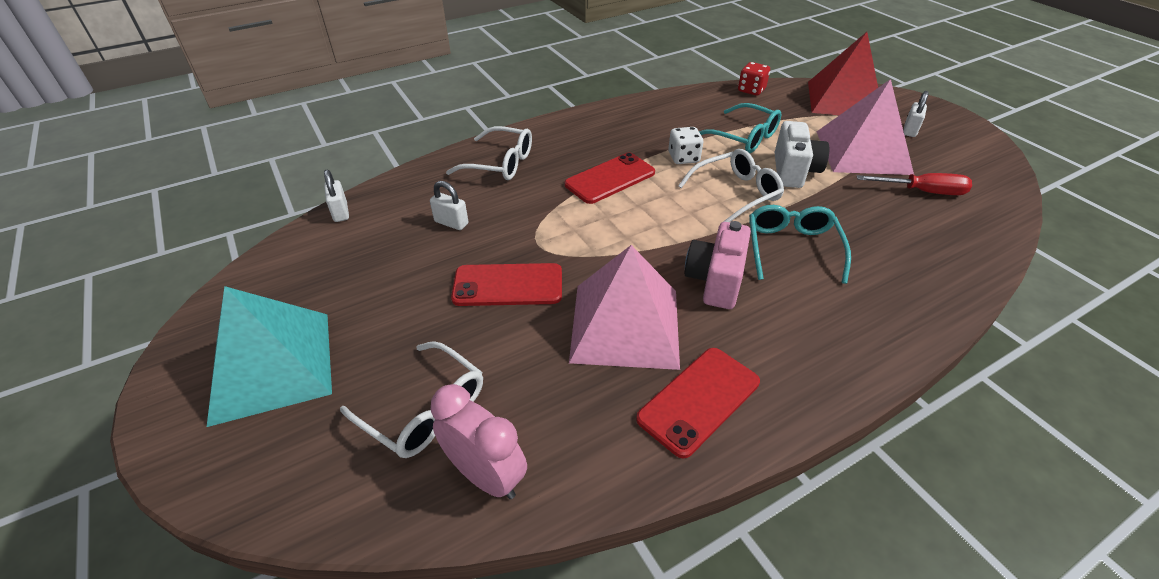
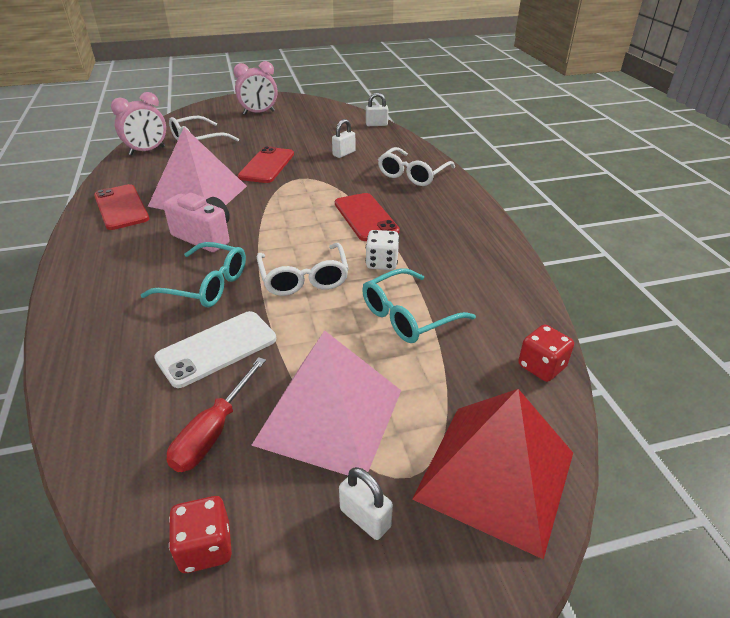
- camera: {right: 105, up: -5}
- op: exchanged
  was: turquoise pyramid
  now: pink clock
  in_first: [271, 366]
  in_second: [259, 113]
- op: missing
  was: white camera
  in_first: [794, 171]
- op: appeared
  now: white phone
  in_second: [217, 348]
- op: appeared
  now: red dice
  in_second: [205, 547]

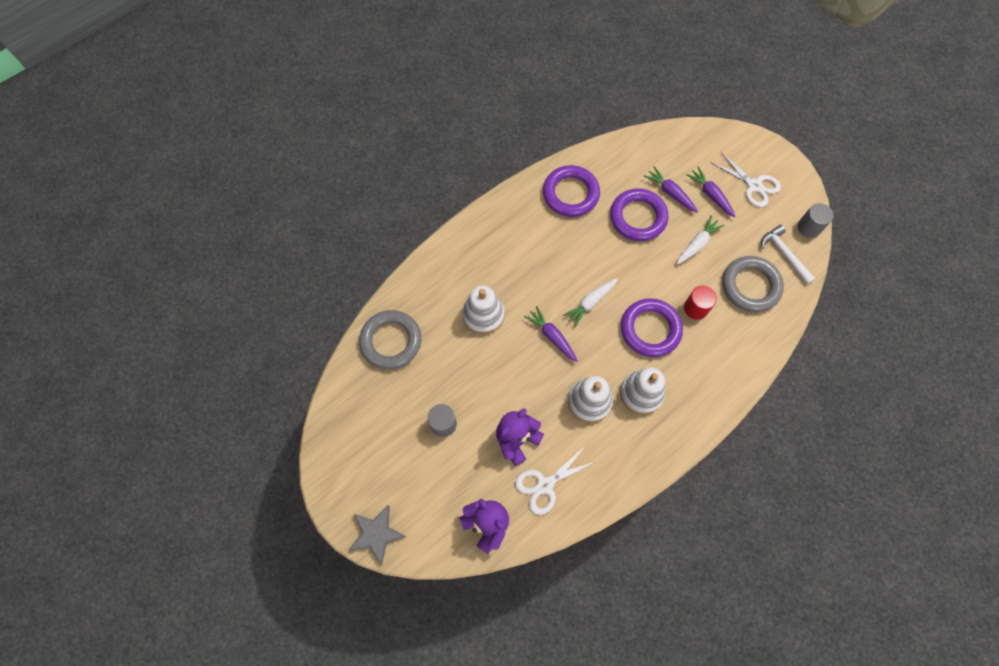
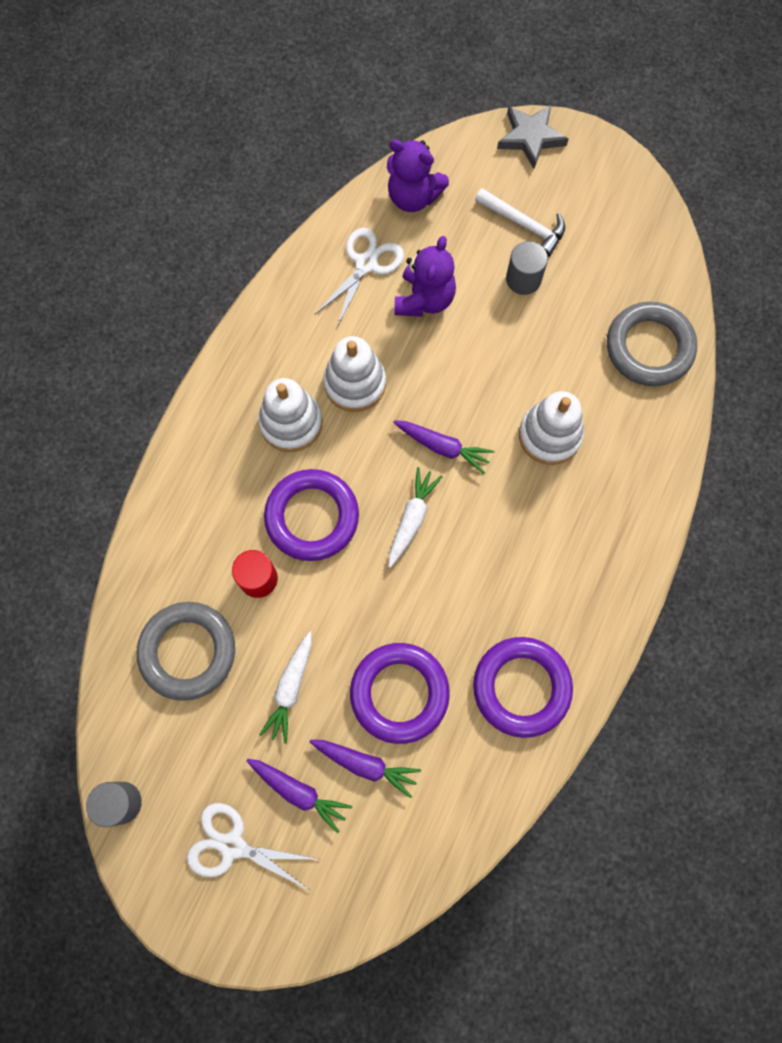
- camera: {right: 155, up: 5}
- op: relocated
  was: white hammer
  in_first: [784, 254]
  in_second: [524, 225]

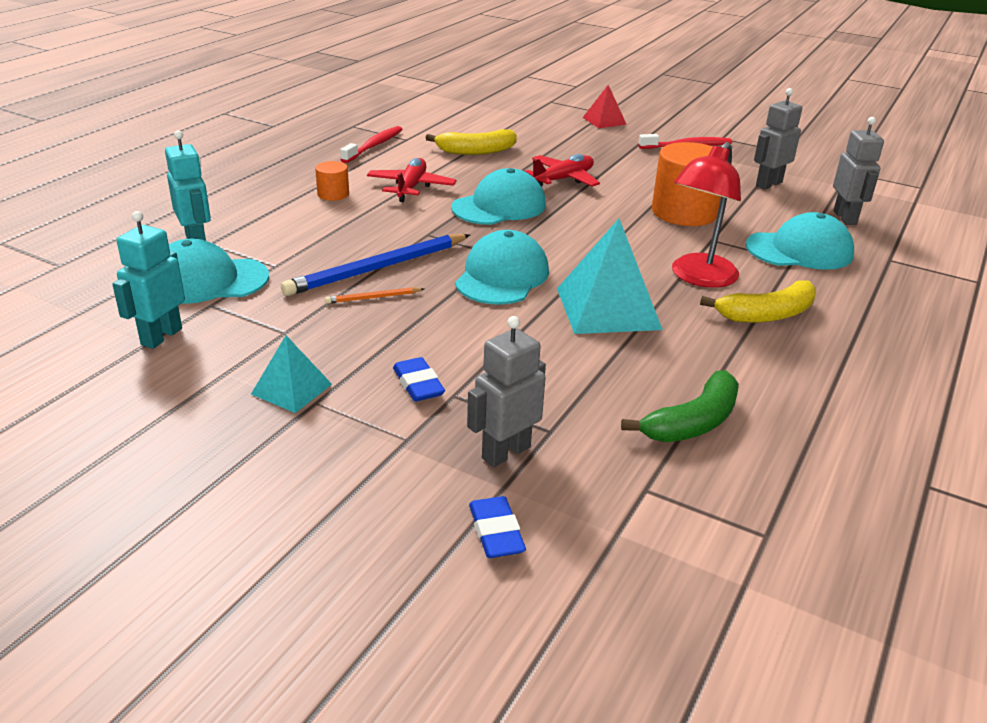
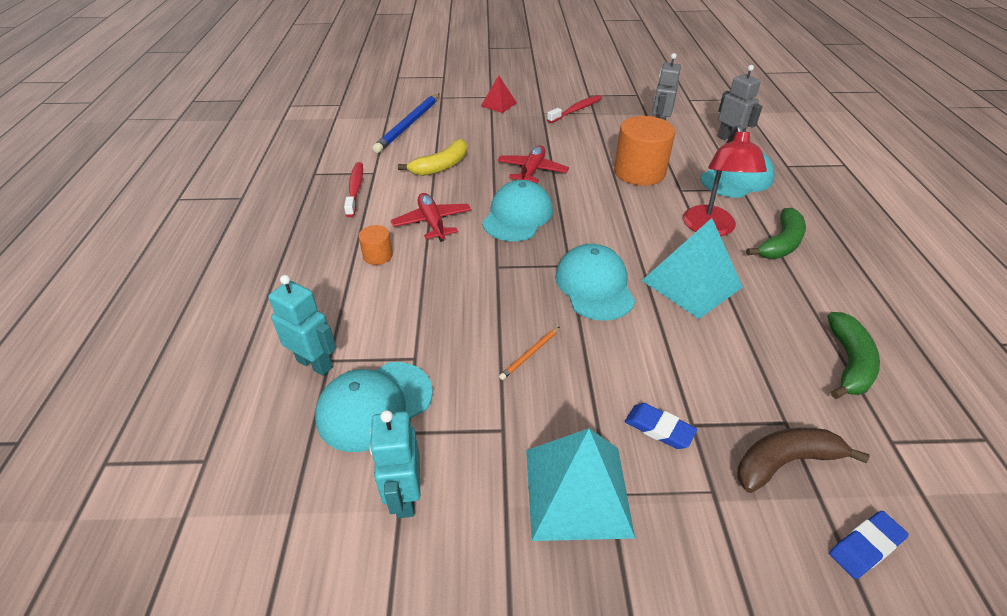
- camera: {right: -30, up: 10}
- op: size
  was: turquoise pyramid
  in_first: [292, 389]
  in_second: [577, 491]
  ratio: 1.79
- op: relocated
  was: blue pencil
  in_first: [377, 268]
  in_second: [409, 125]
- op: exchanged
  was: grey robot
  now: brown banana
  in_first: [505, 452]
  in_second: [785, 462]
- op: spun
  was: blue eraser
  in_first: [496, 532]
  in_second: [865, 546]
  clockwise: -75
- op: colour
  was: yellow banana
  now: green banana
  in_first: [767, 315]
  in_second: [780, 243]

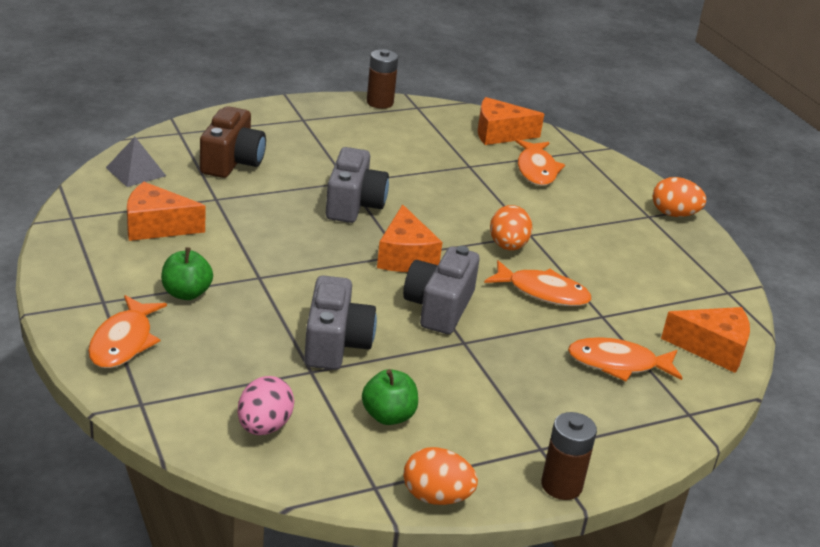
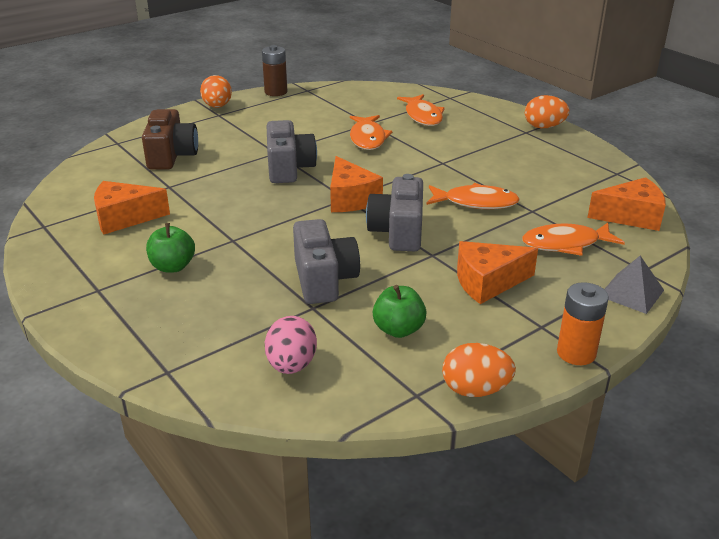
- camera: {right: -10, up: 0}
- op: relocated
  was: orange fish
  in_first: [124, 342]
  in_second: [368, 138]
- op: relocated
  was: grey pyramid
  in_first: [136, 171]
  in_second: [631, 293]
- op: relocated
  was: orange cheese
  in_first: [499, 134]
  in_second: [487, 282]
- op: relocated
  was: orange egg
  in_first: [508, 246]
  in_second: [217, 106]
- op: colour
  was: brown battery
  now: orange battery
  in_first: [561, 485]
  in_second: [576, 353]

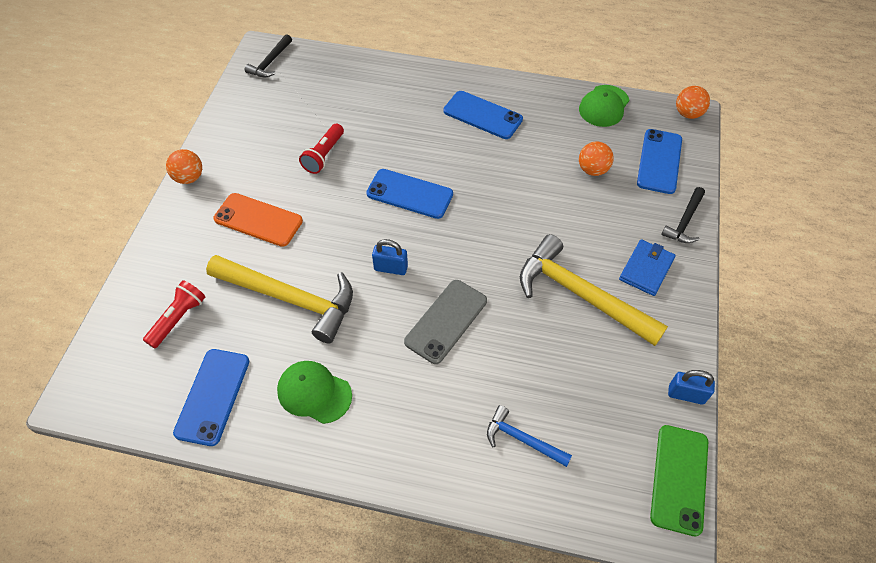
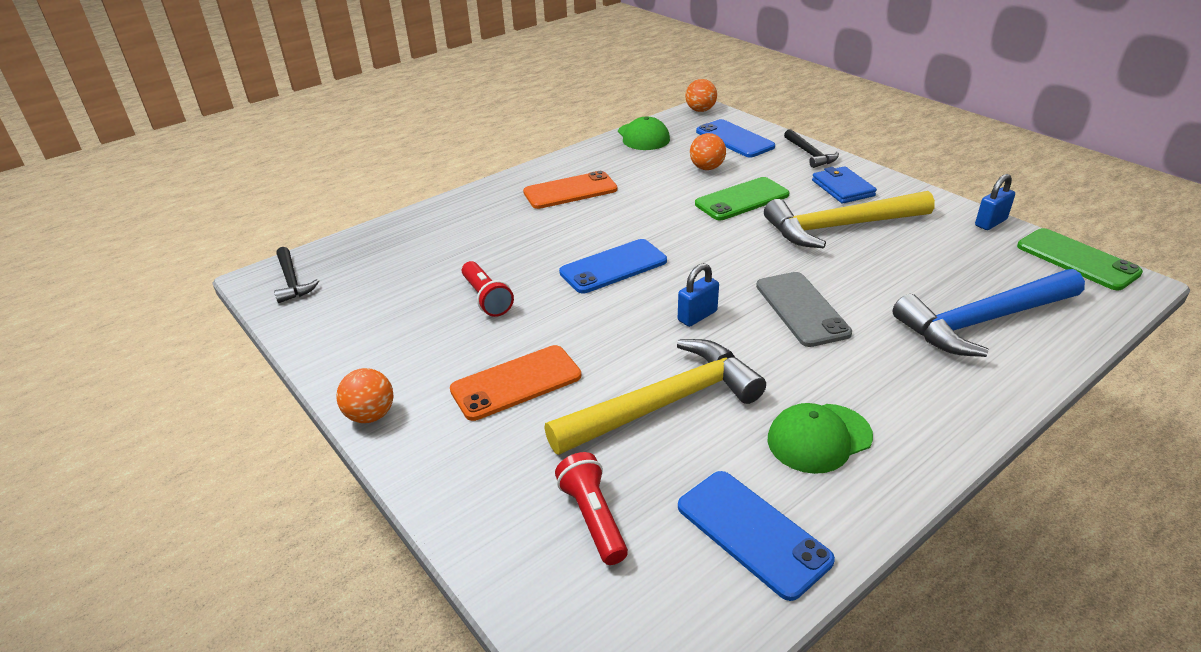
- camera: {right: -50, up: -20}
- op: colour
  was: blue phone
  now: orange phone
  in_first: [482, 115]
  in_second: [570, 191]
- op: size
  was: blue hammer
  in_first: [522, 439]
  in_second: [983, 321]
  ratio: 1.97
- op: appeared
  now: green phone
  in_second: [742, 199]

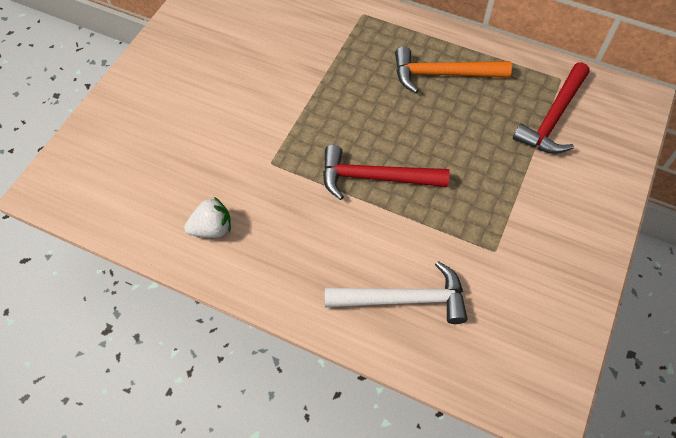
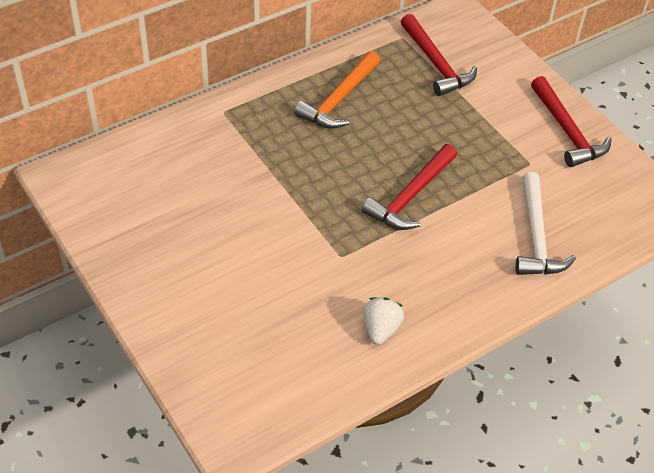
- camera: {right: -60, up: -10}
- op: spun
  was: white hammer
  in_first: [404, 299]
  in_second: [536, 237]
  clockwise: 150
- op: appeared
  now: red hammer
  in_second: [567, 131]

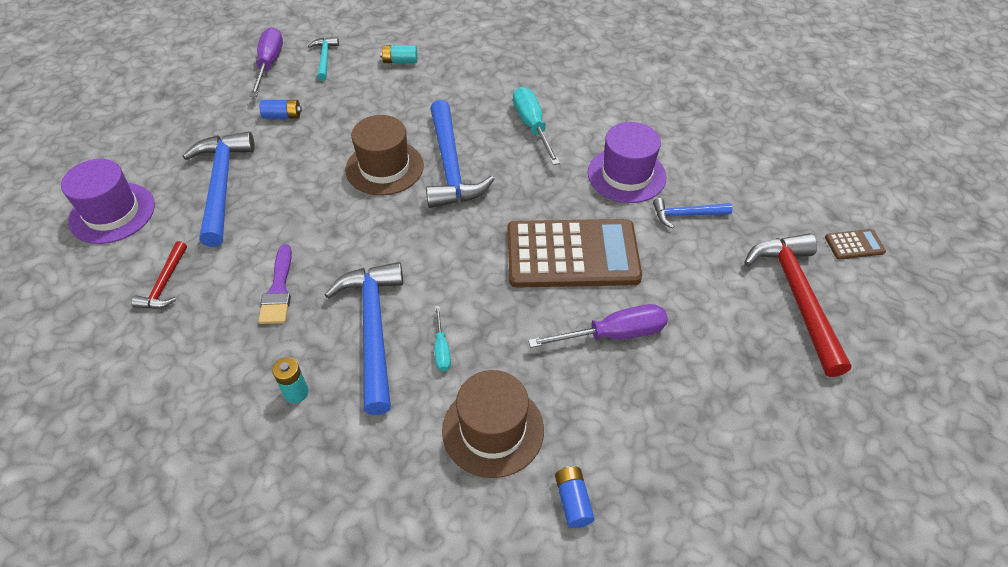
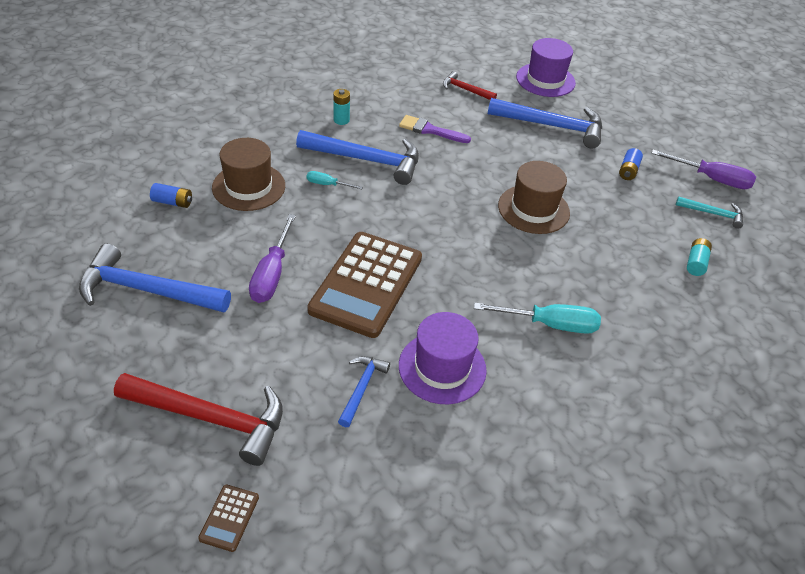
- camera: {right: 110, up: -5}
- op: relocated
  was: blue hammer
  in_first: [451, 166]
  in_second: [146, 290]

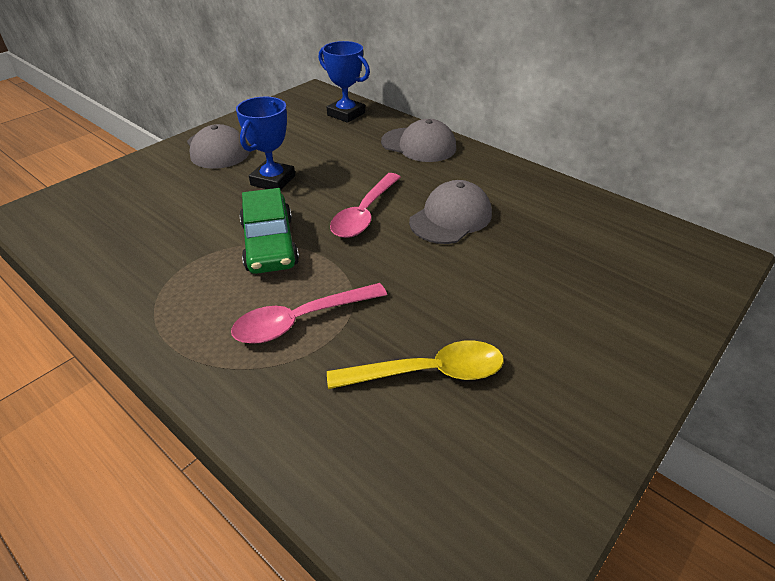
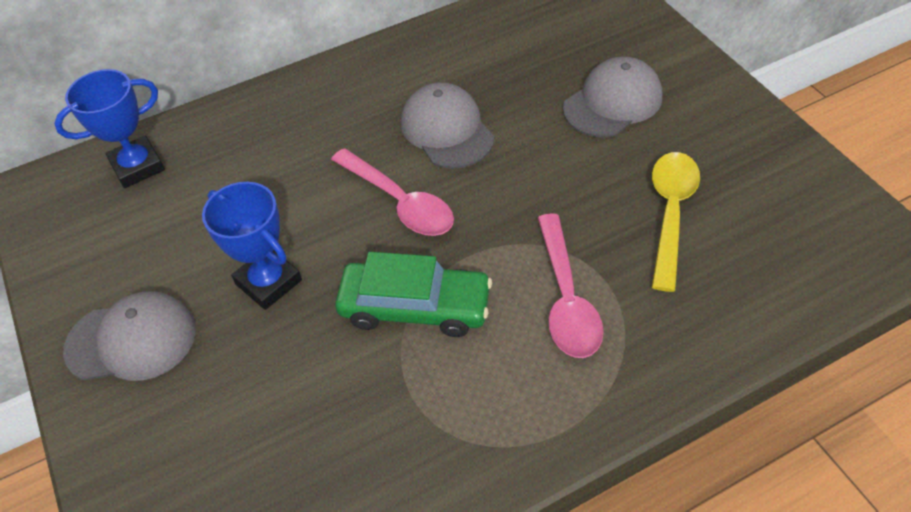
- camera: {right: -65, up: 10}
- op: relocated
  was: grey cap
  in_first: [419, 145]
  in_second: [613, 102]

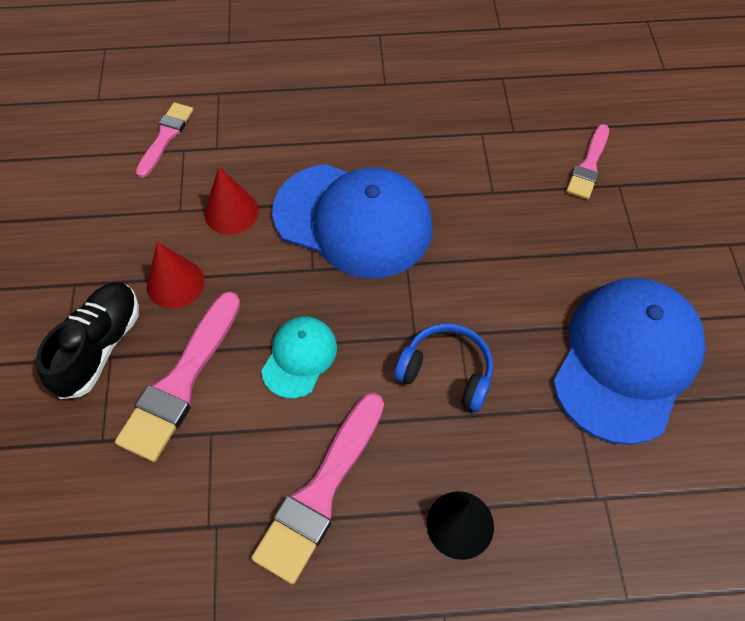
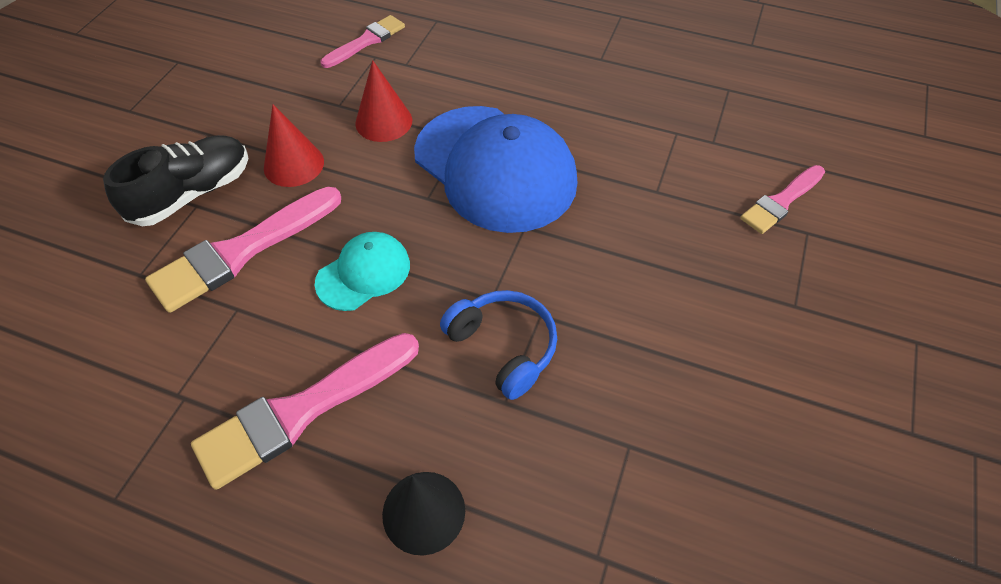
- camera: {right: 25, up: -5}
- op: missing
  was: blue cap
  in_first: [627, 360]

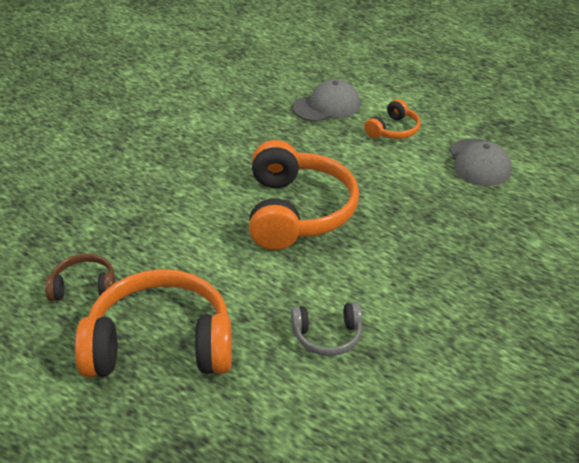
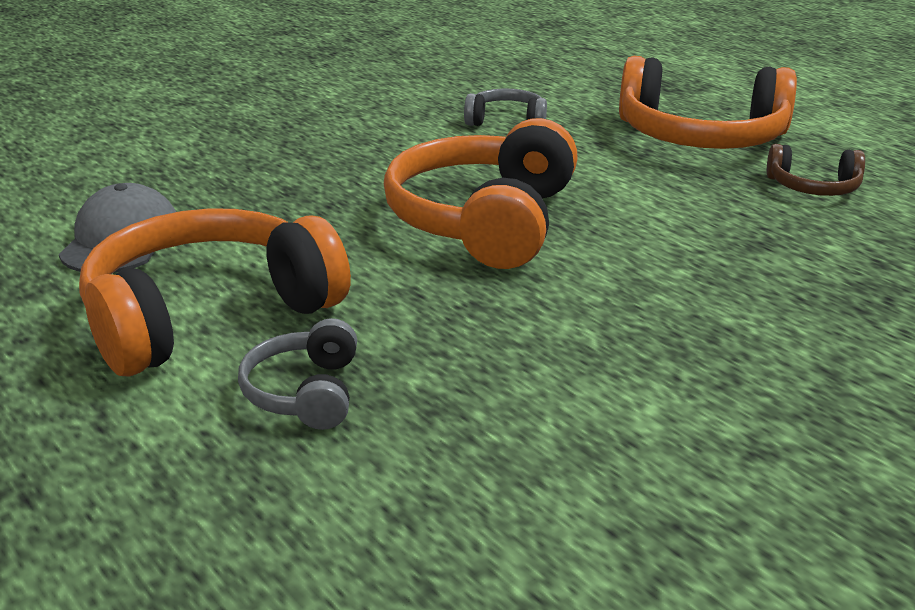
- camera: {right: -165, up: -10}
- op: exchanged
  was: grey cap
  now: grey headphones
  in_first: [327, 106]
  in_second: [304, 392]
- op: size
  was: orange headphones
  in_first: [393, 130]
  in_second: [208, 314]
  ratio: 2.07

